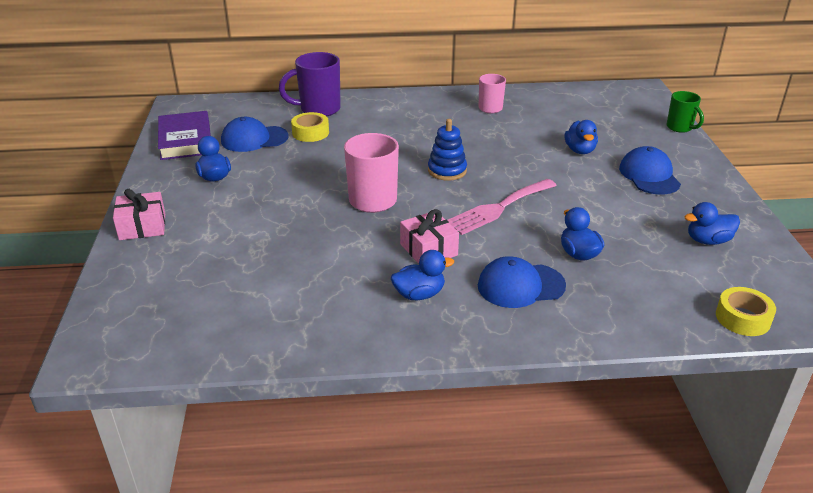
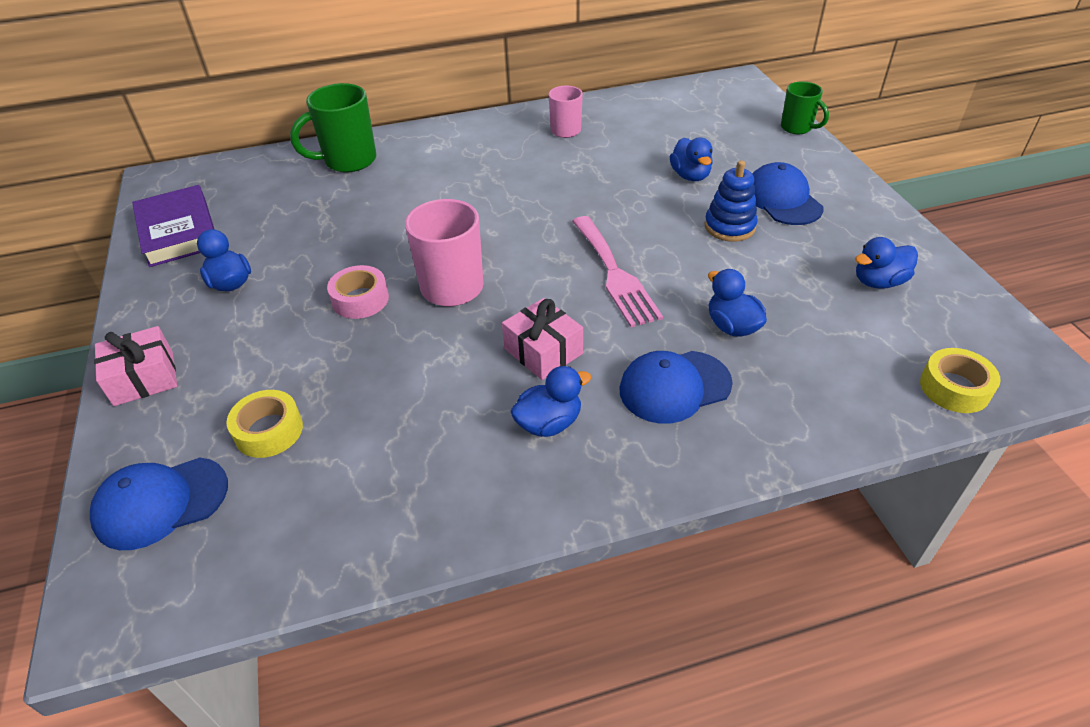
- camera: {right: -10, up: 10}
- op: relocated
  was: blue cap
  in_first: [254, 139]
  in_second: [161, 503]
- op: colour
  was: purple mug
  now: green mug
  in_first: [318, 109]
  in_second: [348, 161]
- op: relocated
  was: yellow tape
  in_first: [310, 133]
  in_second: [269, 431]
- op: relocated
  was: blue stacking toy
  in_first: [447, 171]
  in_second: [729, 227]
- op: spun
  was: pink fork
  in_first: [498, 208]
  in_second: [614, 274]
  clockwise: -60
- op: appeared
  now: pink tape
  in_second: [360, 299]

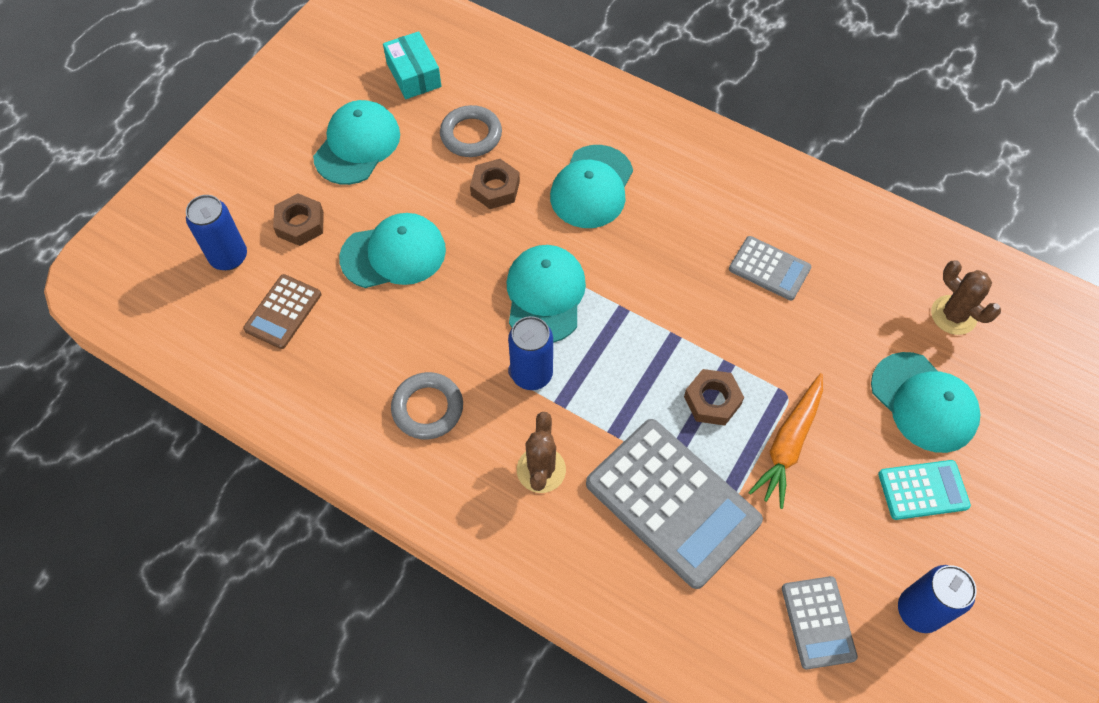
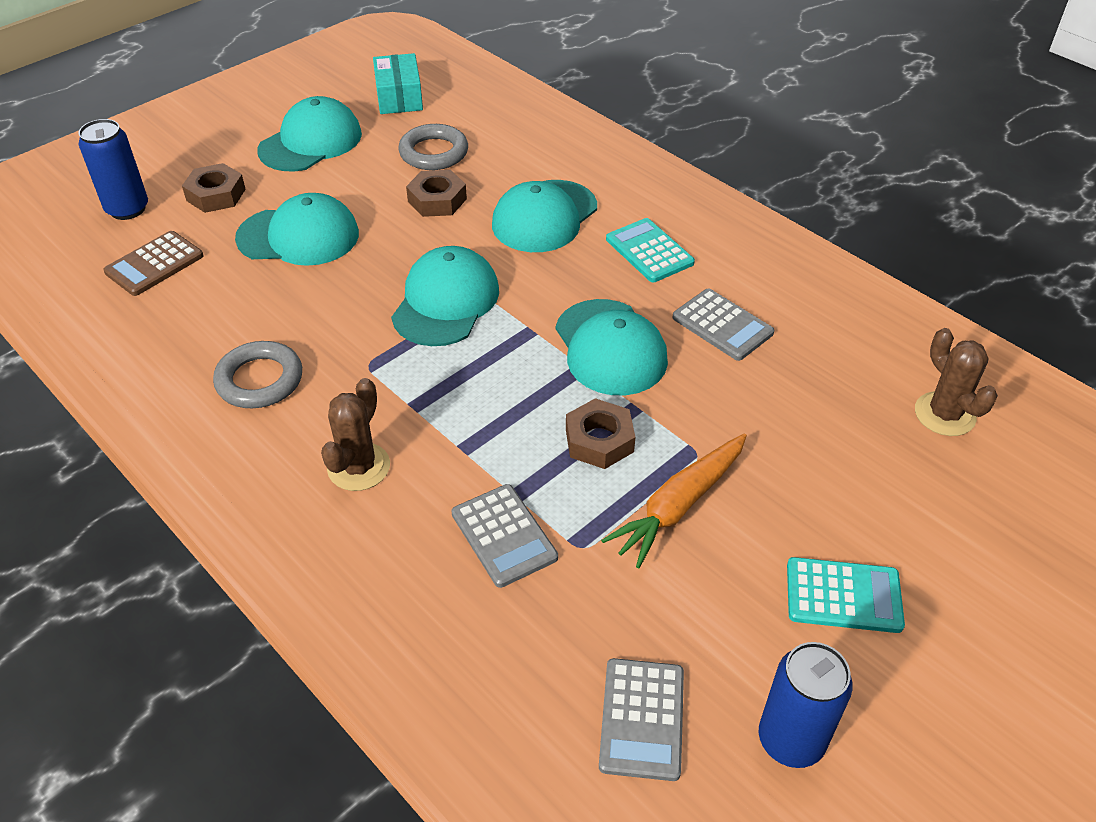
- camera: {right: 15, up: -15}
- op: missing
  was: blue can
  in_first: [532, 374]
- op: size
  was: grey calculator
  in_first: [672, 502]
  in_second: [504, 535]
  ratio: 0.52
- op: relocated
  was: turquoise cap
  in_first: [924, 402]
  in_second: [610, 347]
- op: appeared
  now: turquoise calculator
  in_second: [649, 251]

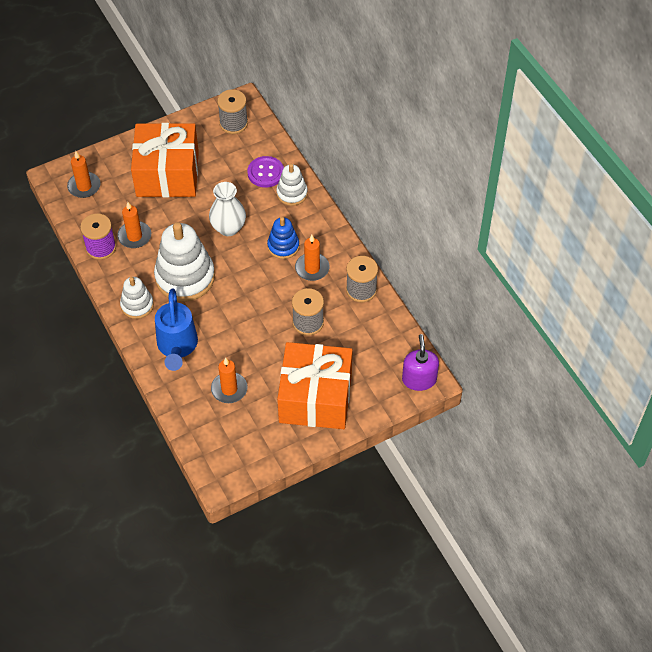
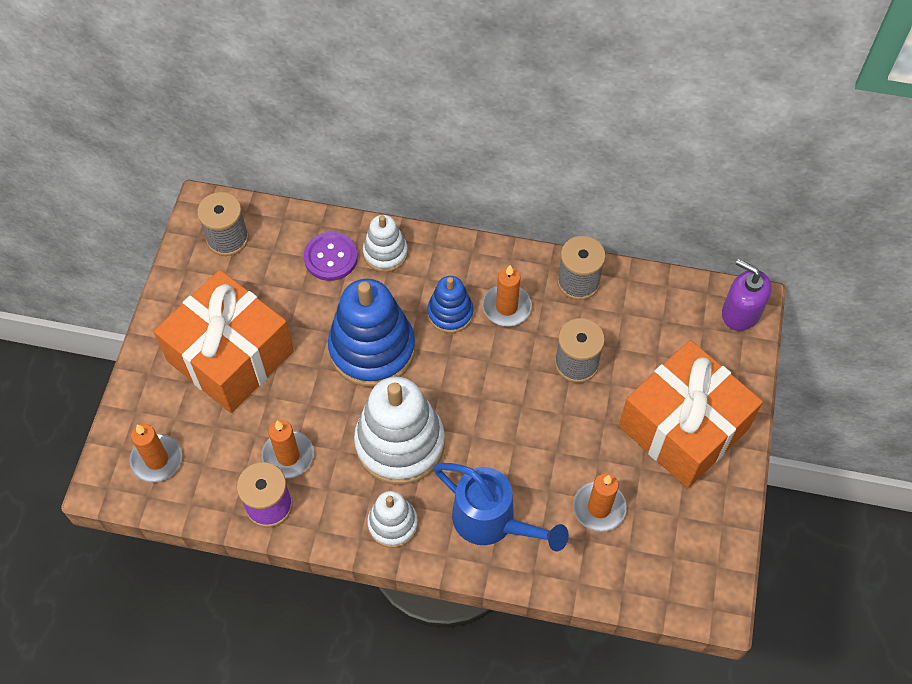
- camera: {right: -50, up: 5}
- op: exchanged
  was: white vase
  now: blue stacking toy
  in_first: [228, 228]
  in_second: [372, 349]

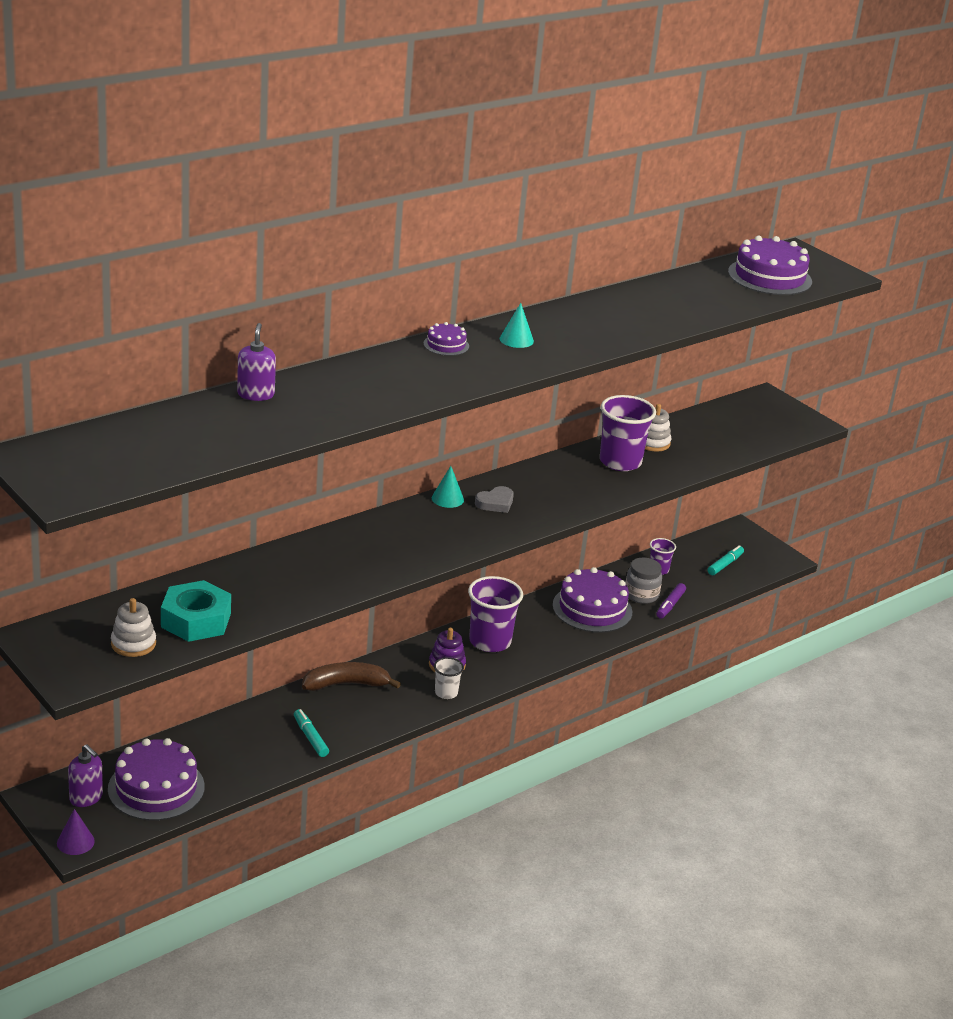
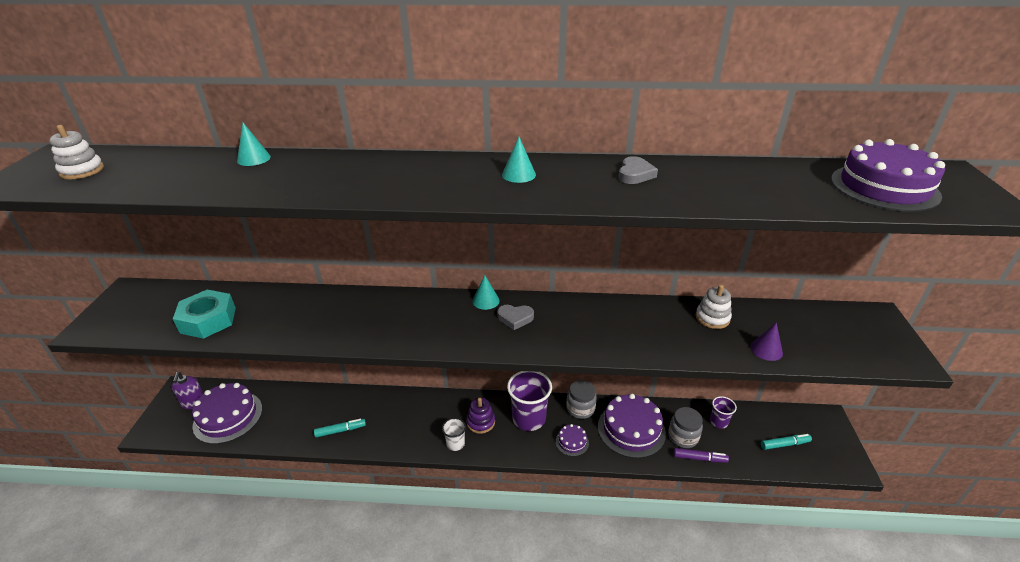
- camera: {right: 45, up: 5}
- op: relocated
  was: purple cone
  in_first: [75, 842]
  in_second: [766, 350]
- op: relocated
  was: white stacking toy
  in_first: [133, 644]
  in_second: [82, 171]
- op: exchanged
  was: purple soap dispenser
  now: turquoise cone
  in_first: [256, 394]
  in_second: [253, 159]
- op: spun
  was: turquoise marker
  in_first: [310, 737]
  in_second: [340, 430]
  clockwise: 60
- op: missing
  was: brown banana
  in_first: [346, 684]
- op: relocated
  was: purple cake
  in_first: [446, 345]
  in_second: [572, 442]
- op: missing
  was: purple cup
  in_first: [620, 462]
- op: spun
  was: purple marker
  in_first: [670, 605]
  in_second: [699, 458]
  clockwise: -150
- op: appeared
  now: grey jar
  in_second: [580, 409]
- op: appeared
  now: grey heart
  in_second: [635, 174]

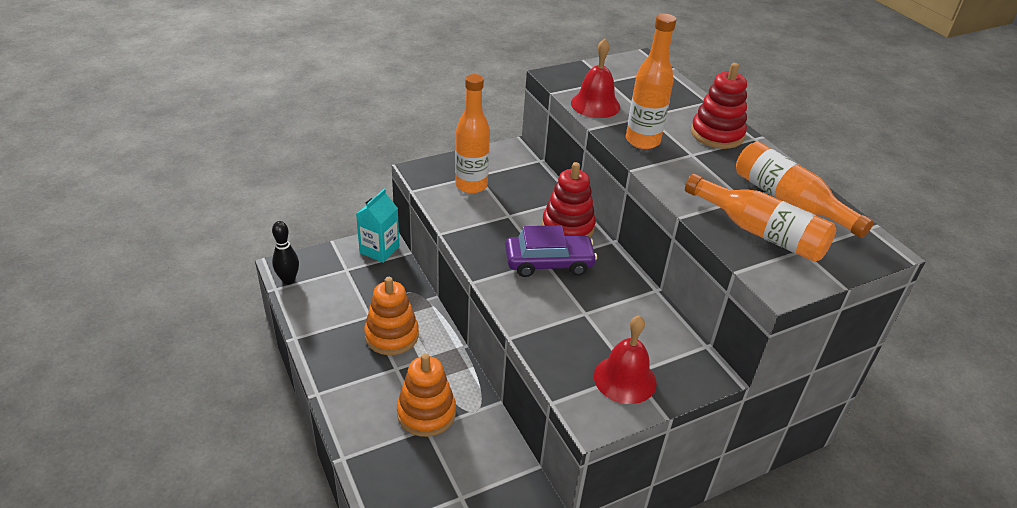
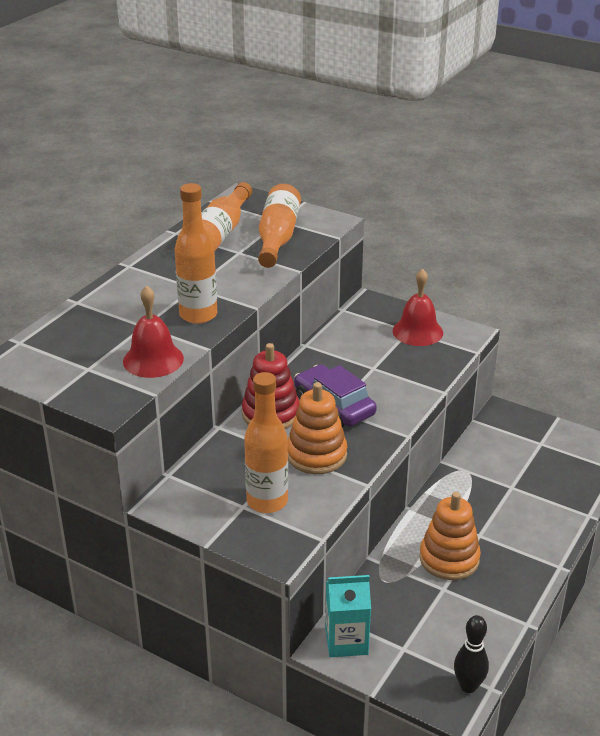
- camera: {right: -120, up: -5}
- op: relocated
  was: orange stacking toy
  in_first: [426, 413]
  in_second: [316, 455]
- op: missing
  was: red stacking toy
  in_first: [717, 134]

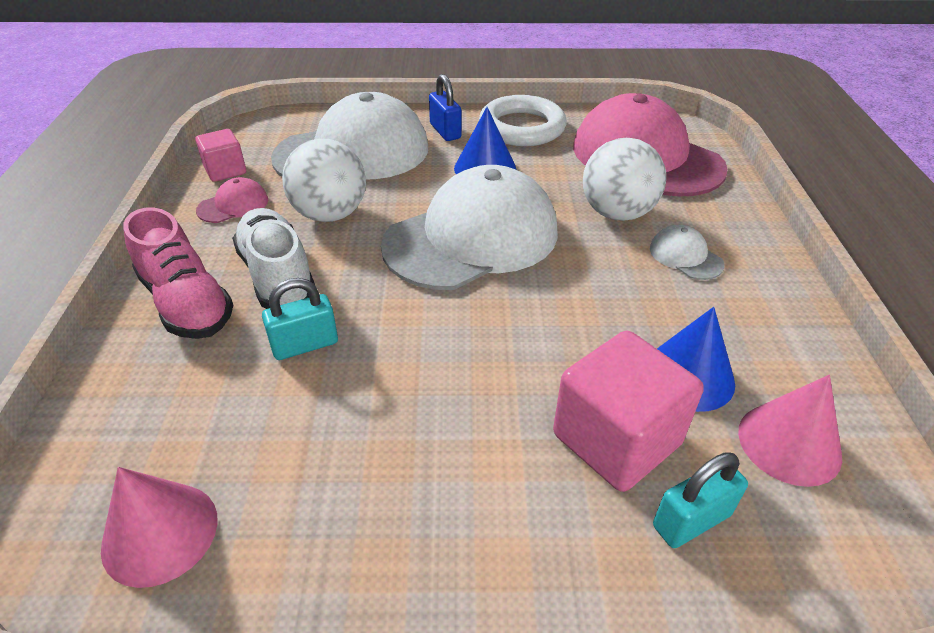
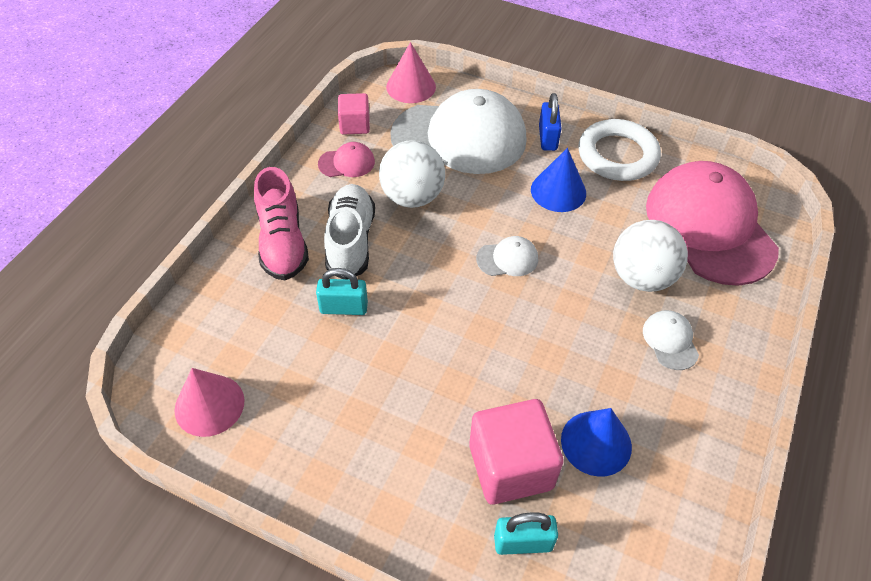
- camera: {right: 25, up: 10}
- op: size
  was: white cap
  in_first: [472, 238]
  in_second: [507, 259]
  ratio: 0.41
- op: relocated
  was: pink cone
  in_first: [789, 443]
  in_second: [411, 86]

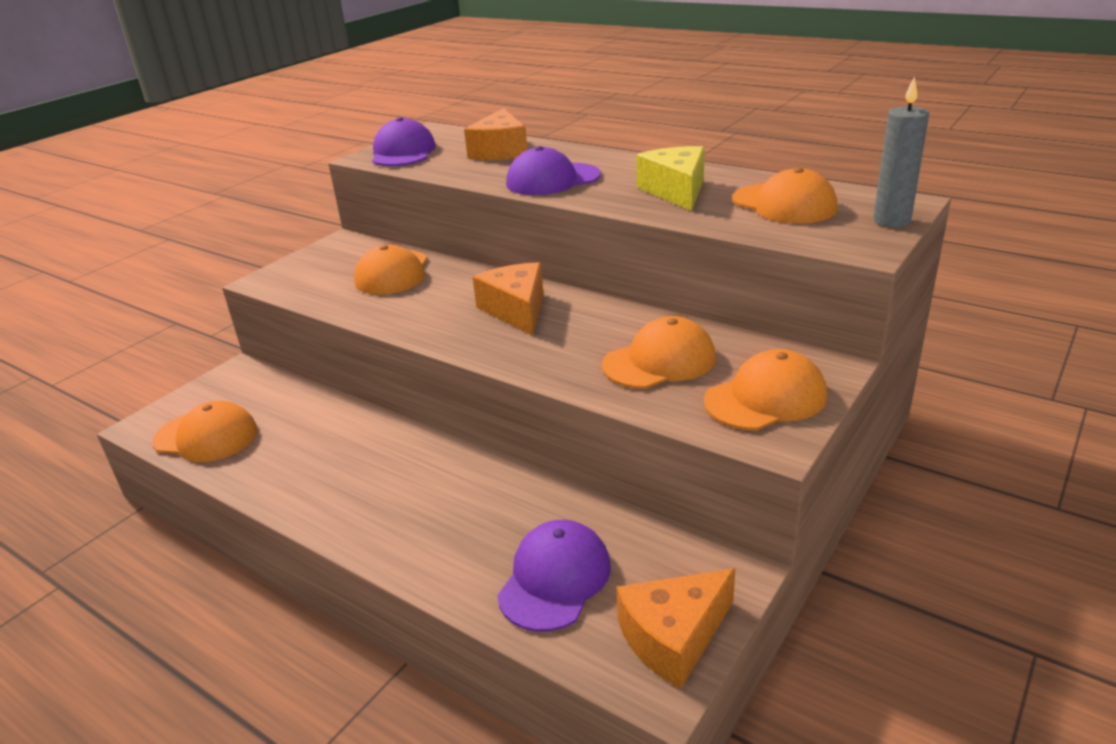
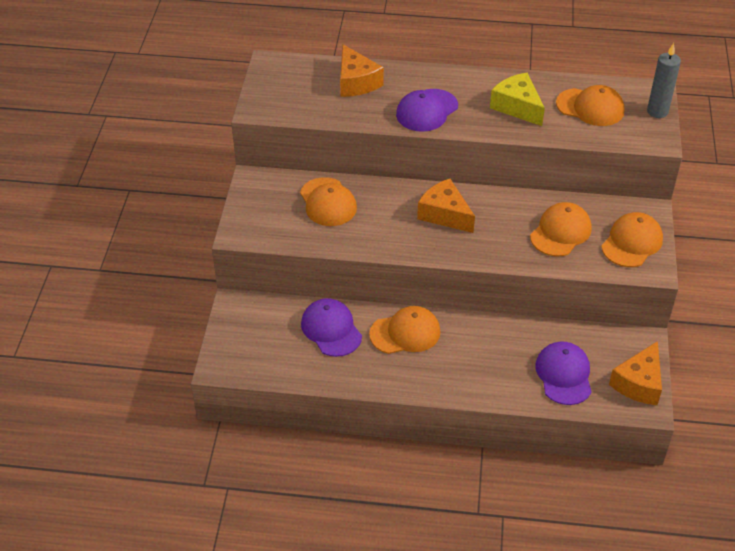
- camera: {right: -30, up: 15}
- op: relocated
  was: orange cap
  in_first: [206, 436]
  in_second: [405, 333]
- op: relocated
  was: purple cap
  in_first: [403, 152]
  in_second: [331, 329]

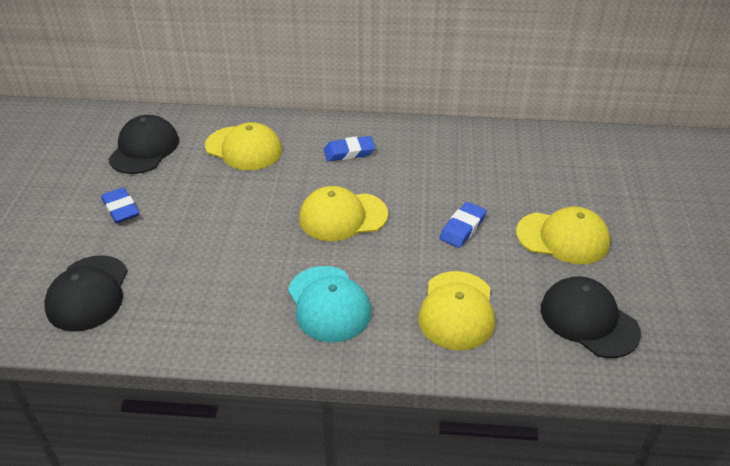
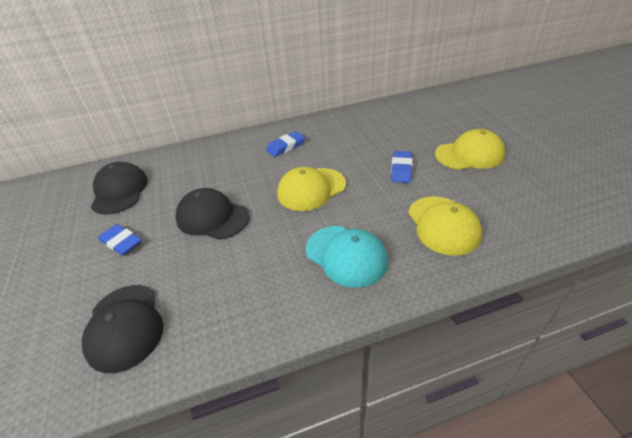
- camera: {right: -20, up: 0}
- op: missing
  was: yellow cap
  in_first: [244, 148]
- op: relocated
  was: black cap
  in_first: [588, 320]
  in_second: [212, 217]

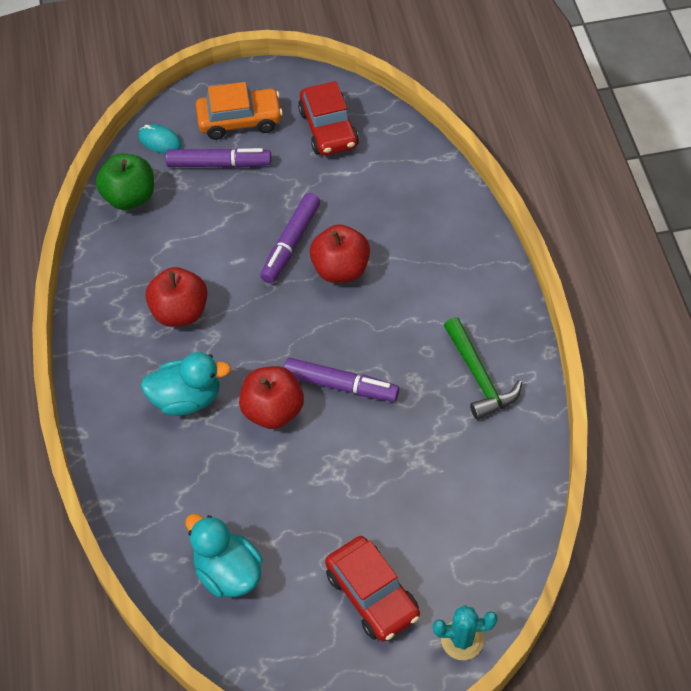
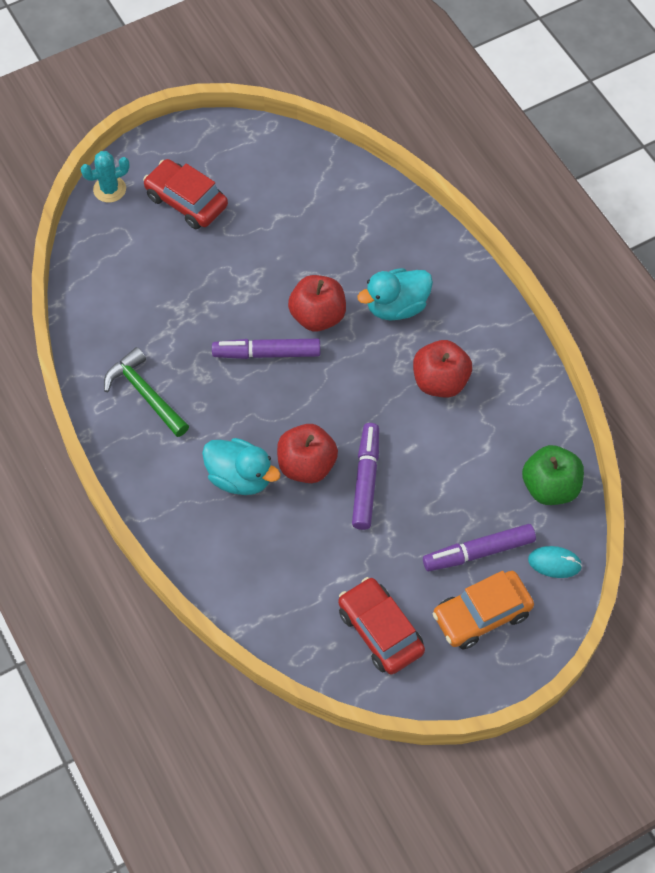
- camera: {right: 160, up: 5}
- op: relocated
  was: turquoise duck
  in_first: [228, 572]
  in_second: [240, 477]

